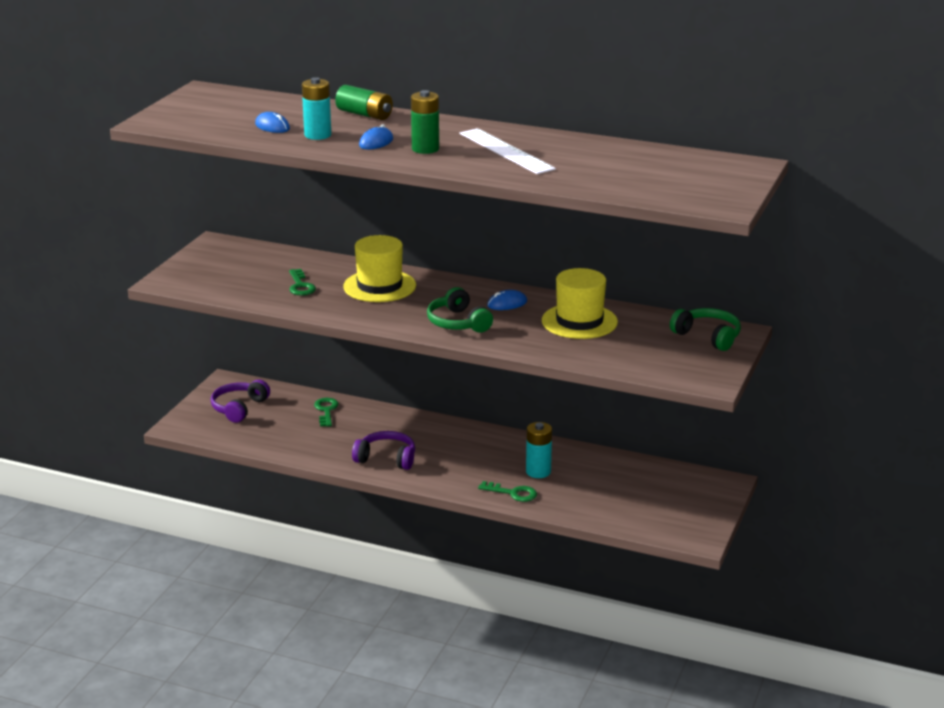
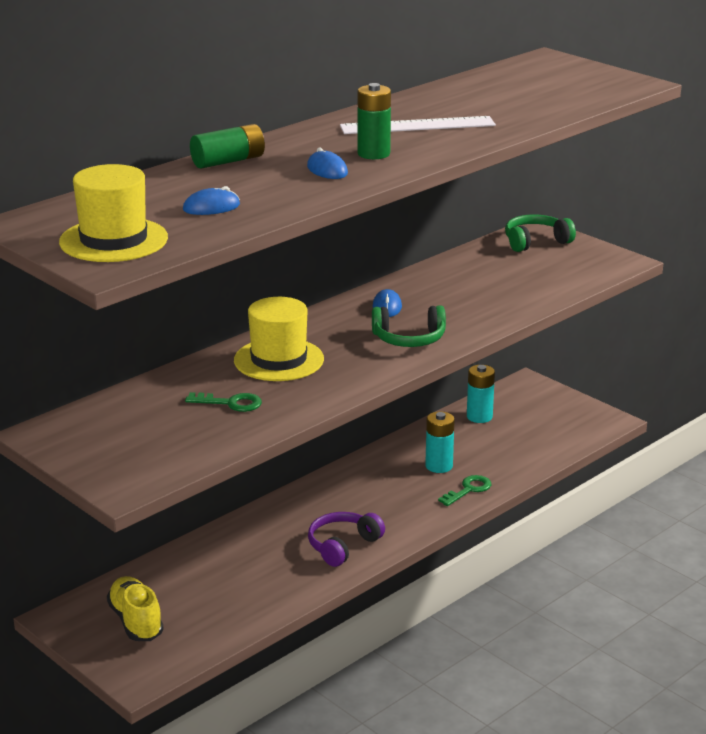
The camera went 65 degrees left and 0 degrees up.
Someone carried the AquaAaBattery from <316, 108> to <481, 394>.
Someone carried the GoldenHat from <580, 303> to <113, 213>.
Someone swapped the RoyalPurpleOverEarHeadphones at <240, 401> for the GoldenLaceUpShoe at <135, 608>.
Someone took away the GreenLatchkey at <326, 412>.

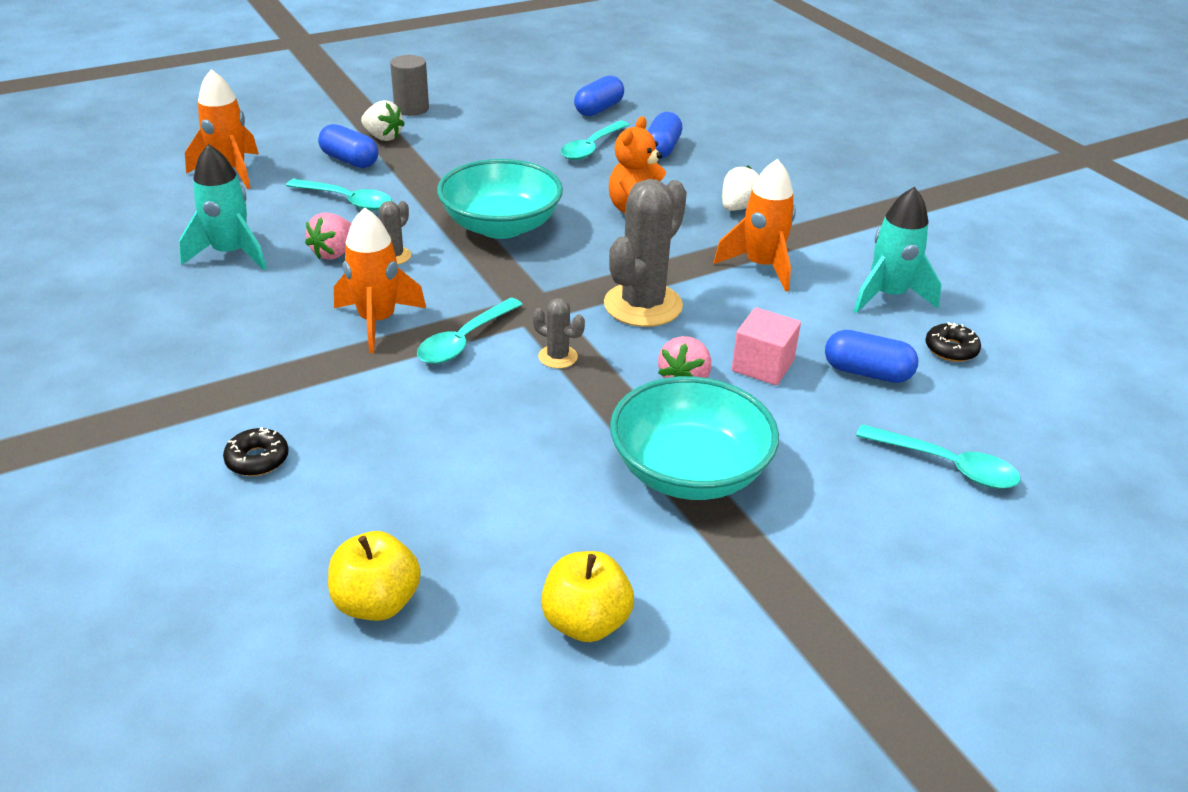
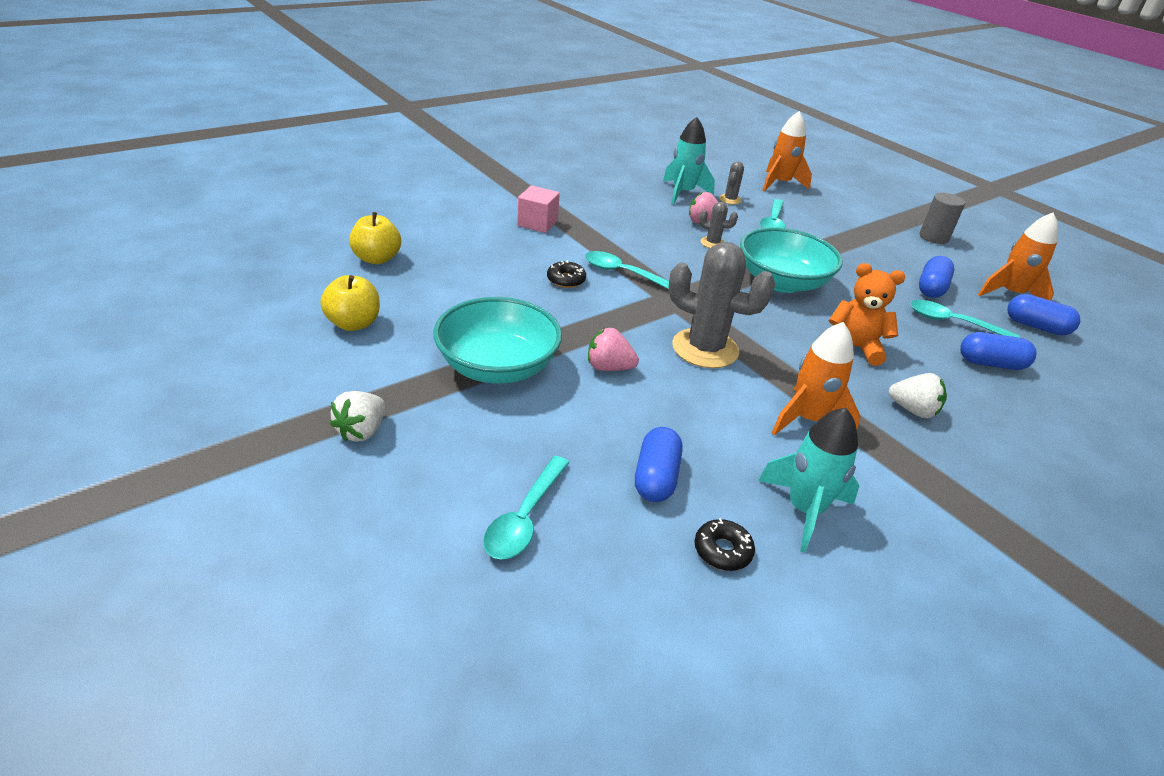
The camera went 80 degrees right and 0 degrees up.
Someone carried the WhiteStrawberry from <383, 120> to <357, 416>.
Someone carried the BlueCapsule from <348, 146> to <936, 277>.
Someone carried the BrightOrangeToyRocket from <380, 280> to <1018, 257>.
Someone carried the AshGreyCactus from <559, 333> to <731, 183>.
Someone carried the RosePinkSolidCube from <766, 346> to <538, 209>.
Someone carried the EbonyDoughnut from <256, 451> to <566, 274>.

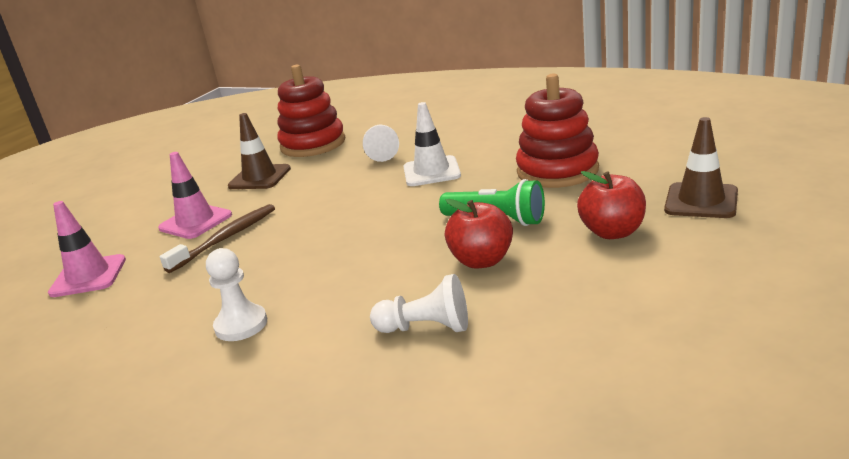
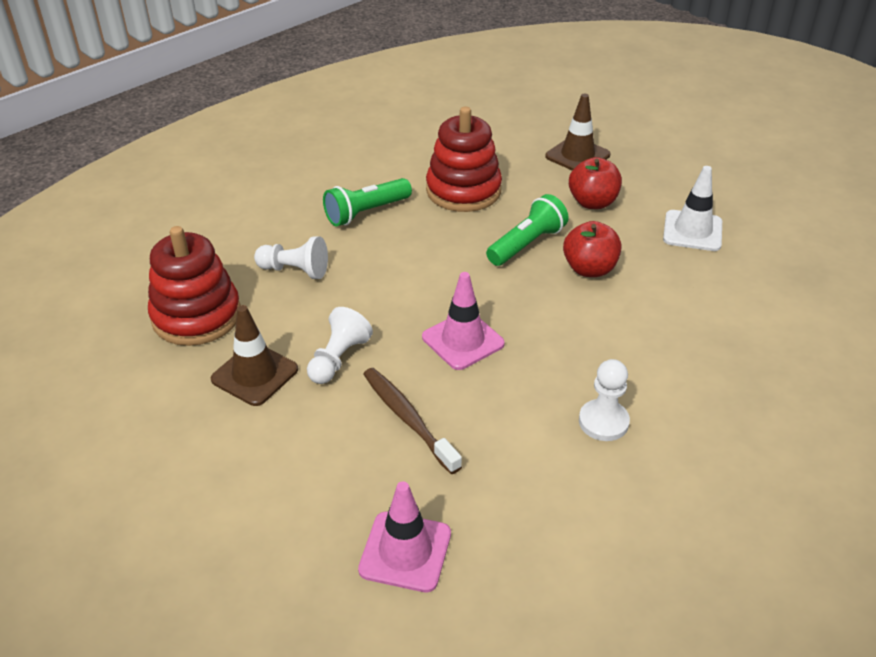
The camera went 75 degrees left and 15 degrees up.
Someone carried the WhiteTrafficCone from <432, 144> to <692, 208>.
Someone carried the RosePinkTrafficCone from <195, 195> to <463, 321>.
Someone carried the WhiteChessPawn from <419, 303> to <340, 345>.
Someone put down the GreenTorch at <367, 202>.

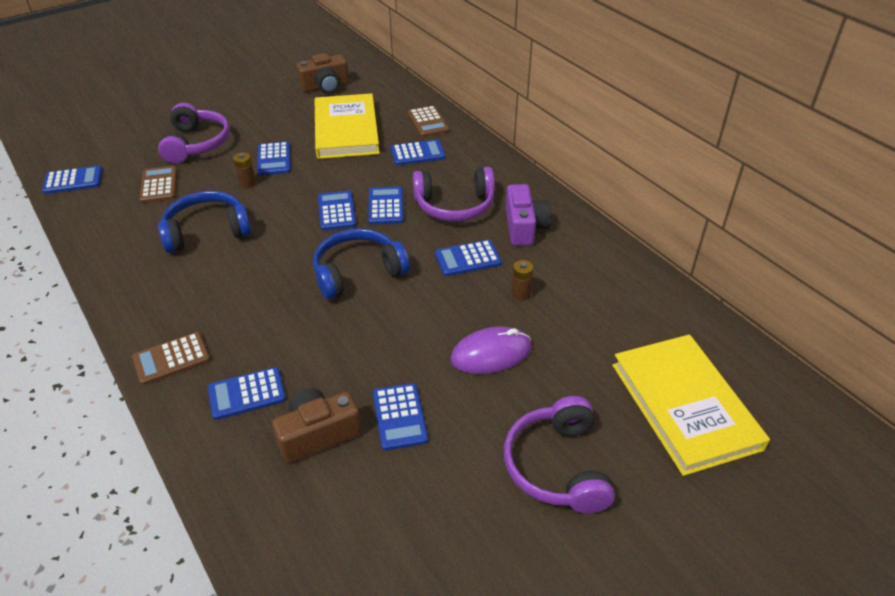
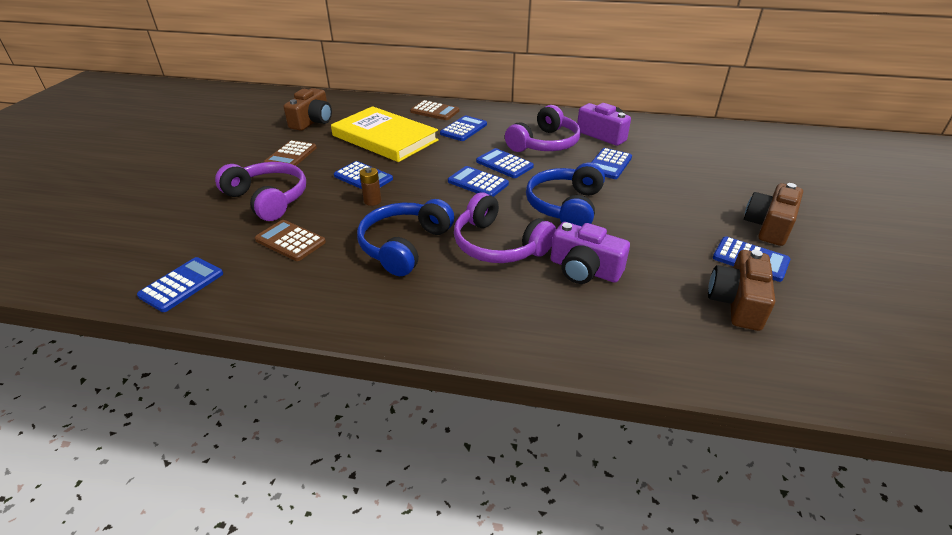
The camera went 45 degrees left and 5 degrees down.
Someone took away the RussetAaBattery at <522, 280>.
Someone took away the RoyalPurpleComputerMouse at <491, 350>.
Someone carried the RussetPocketCalculator from <171, 358> to <290, 153>.
Someone took away the GoldenHardback at <691, 405>.
Someone took away the BluePocketCalculator at <247, 393>.
Someone carried the RoyalPurpleOverEarHeadphones from <559, 455> to <505, 227>.
Someone put down the RussetCamera at <773, 214>.
Someone put down the RoyalPurpleCamera at <590, 253>.

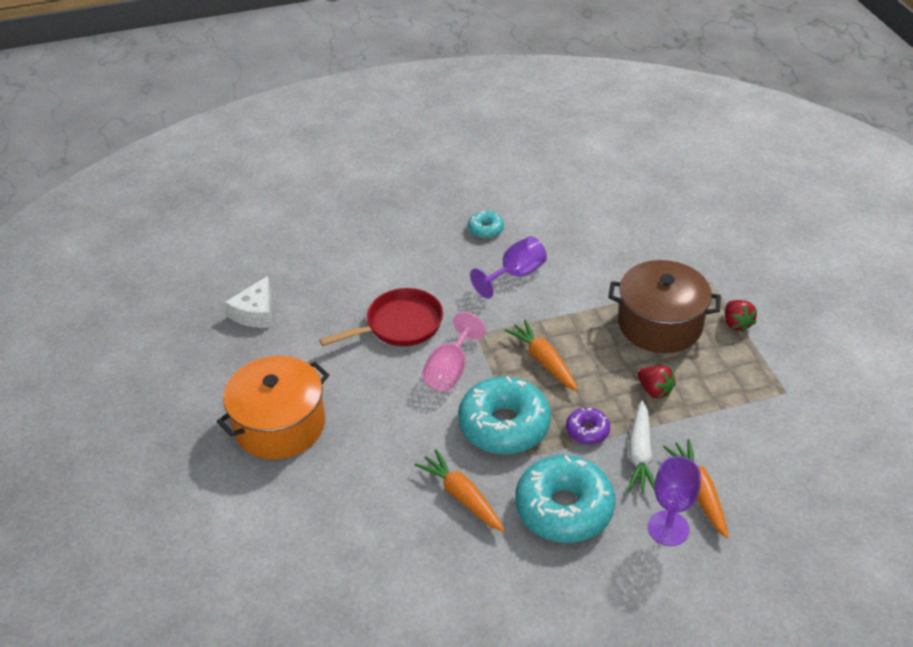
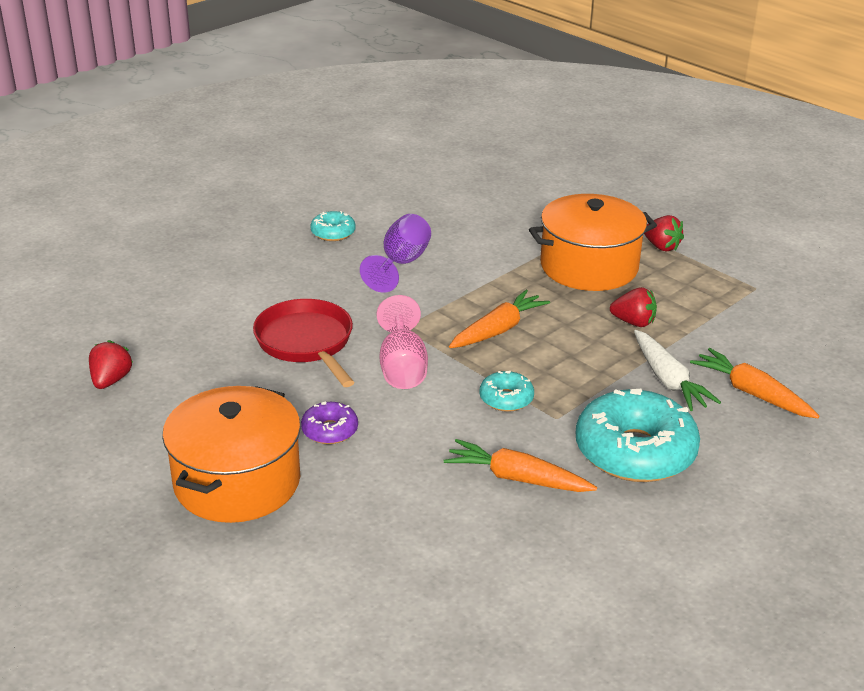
The camera went 30 degrees left and 10 degrees down.
Someone repainted the RussetStockpot at <664, 306>, which became the BrightOrangeStockpot at <593, 242>.
Someone swapped the WhitePieceOfCheese at <248, 302> for the RedStrawberry at <111, 364>.
Someone rotated the RedPan at <381, 317> by 60 degrees counterclockwise.
Someone rotated the BrightOrangeCarrot at <541, 355> by 105 degrees clockwise.
Someone scaled the AquaDoughnut at <504, 415> by 0.47.
Someone carried the RoyalPurpleDoughnut from <588, 426> to <329, 422>.
Someone took away the RoyalPurpleGoblet at <674, 501>.

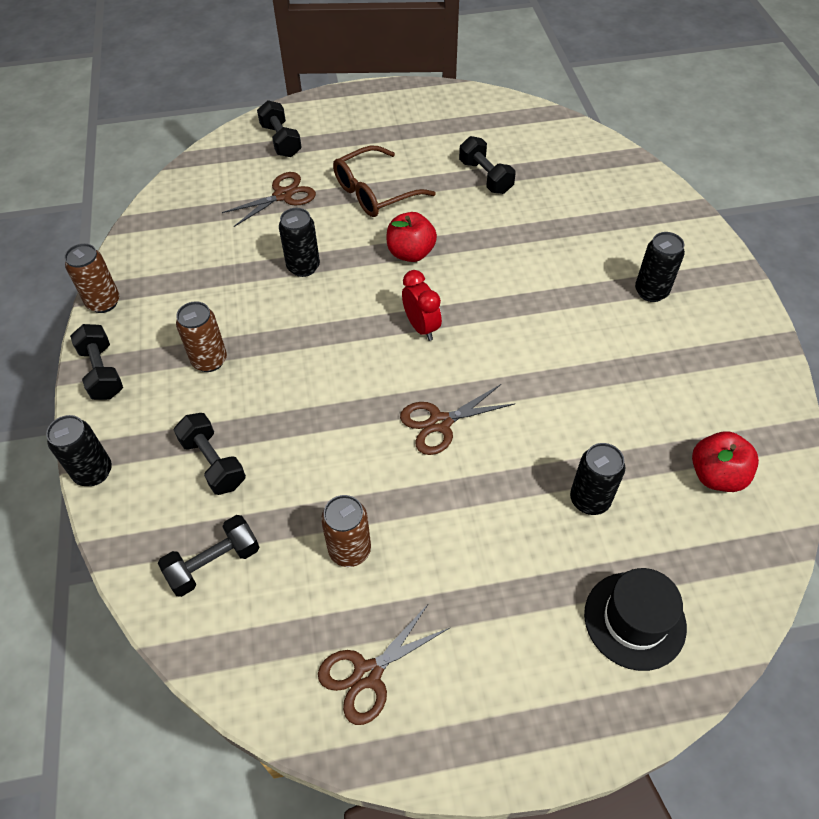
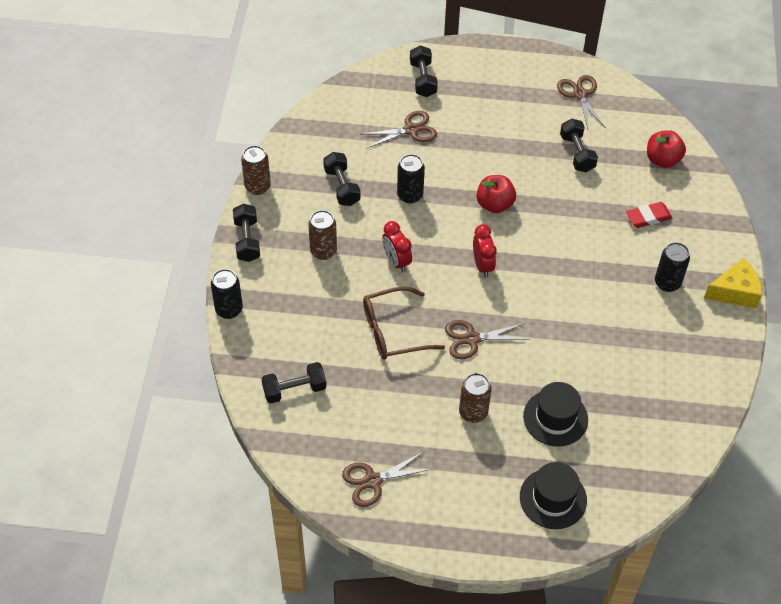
The camera went 15 degrees right and 0 degrees up.
Someone carried the RussetEyeglasses from <384, 181> to <404, 323>.
Someone carried the EbonyDumbbell from <210, 454> to <342, 179>.
Someone carried the RedToyApple from <725, 461> to <666, 149>.
Someone swapped the EbonySodaCan at <597, 479> for the EbonyHat at <555, 414>.
Someone carried the RussetSodaCan from <346, 531> to <475, 398>.
Someone put down the RussetShears at <581, 102>.
Someone put down the RedPencilEraser at <649, 215>.
Someone put down the RedBedsideClock at <397, 246>.
Someone put down the GoldenPieceOfCheese at <733, 283>.

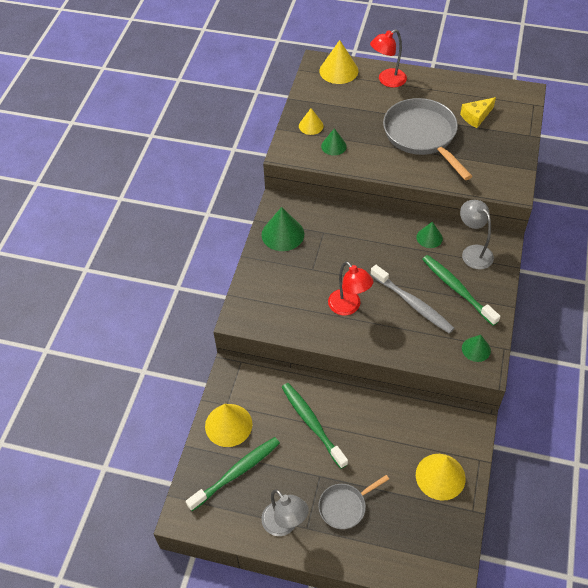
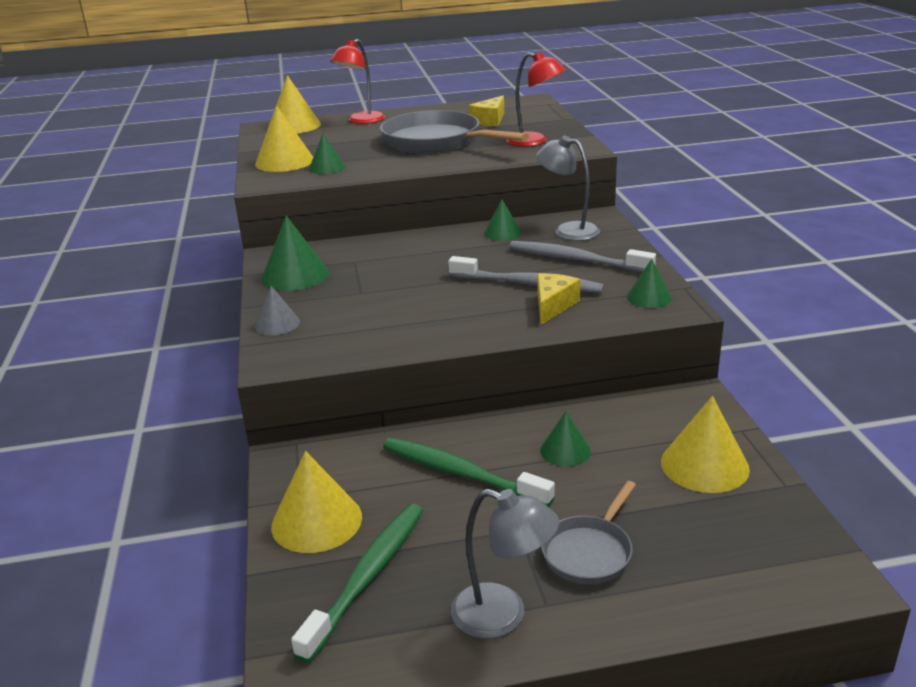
The camera went 25 degrees left and 25 degrees down.
Someone scaled the GoldenConeShape at <311, 121> by 1.66.
Someone repainted the GreenDentalBrush at <461, 290>, which became the AshGreyDentalBrush at <582, 256>.
Someone carried the RedDeskLamp from <350, 288> to <536, 99>.
Someone put down the GoldenPieceOfCheese at <559, 299>.
Someone put down the AshGreyConeShape at <277, 310>.
Someone put down the GreenConeShape at <565, 439>.

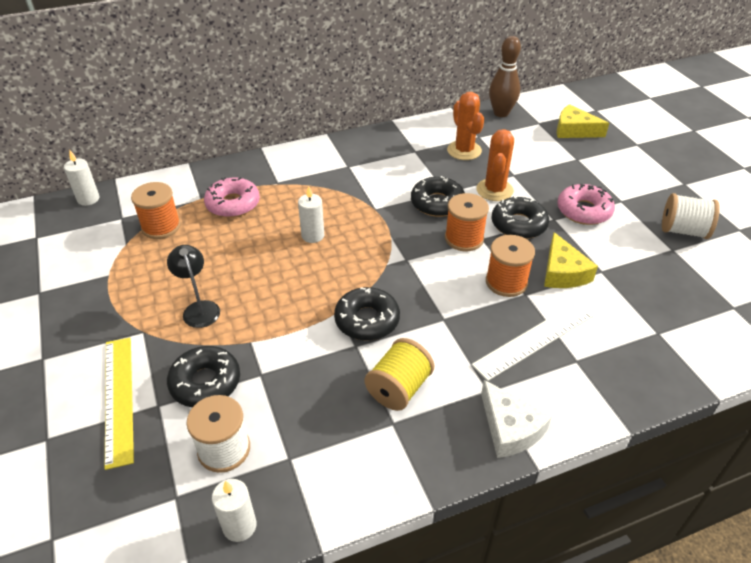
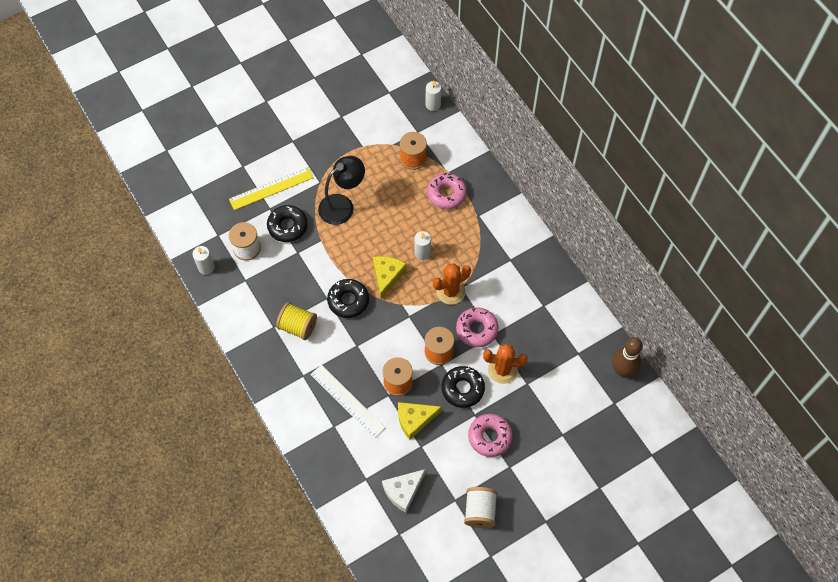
The camera went 80 degrees right and 20 degrees up.
Someone carried the BrightOrangeCactus from <465, 126> to <452, 284>.
Someone carried the GoldenPieceOfCheese from <583, 121> to <390, 277>.
Someone repainted the EbonyDoughnut at <438, 196>, which became the RosePinkDoughnut at <477, 327>.
Someone scaled the EbonyDeskLamp at <193, 286> by 1.54.
Someone carried the WhitePieceOfCheese from <516, 419> to <404, 491>.

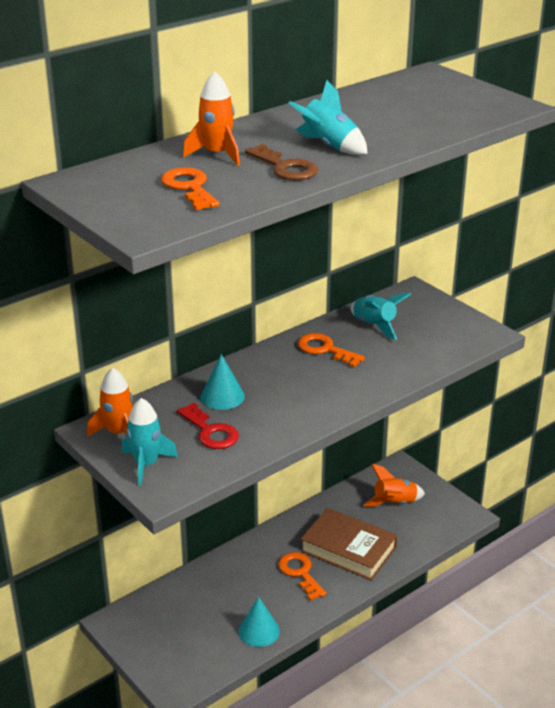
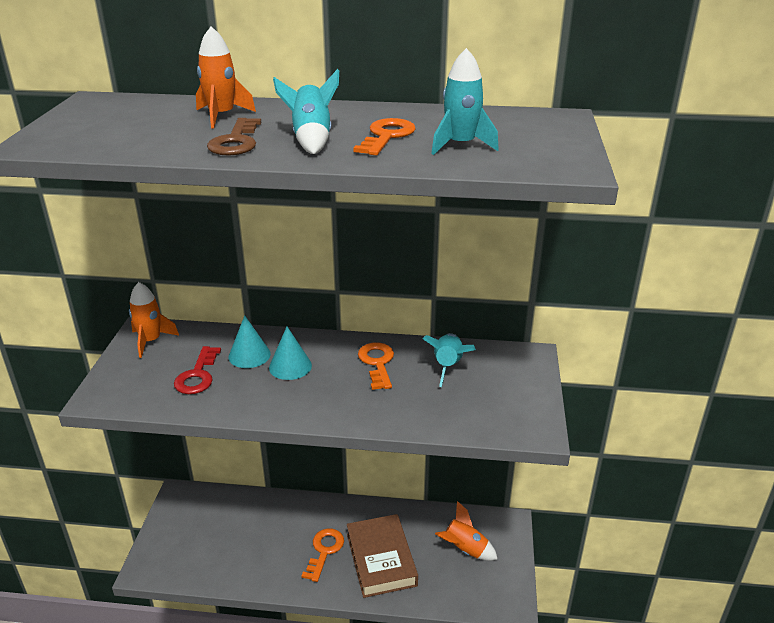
The camera went 45 degrees right and 0 degrees up.
Someone carried the BrightOrangeLatchkey from <190, 188> to <384, 136>.
Someone carried the AquaToyRocket from <149, 442> to <465, 101>.
Someone carried the AquaConeShape from <259, 622> to <290, 353>.

